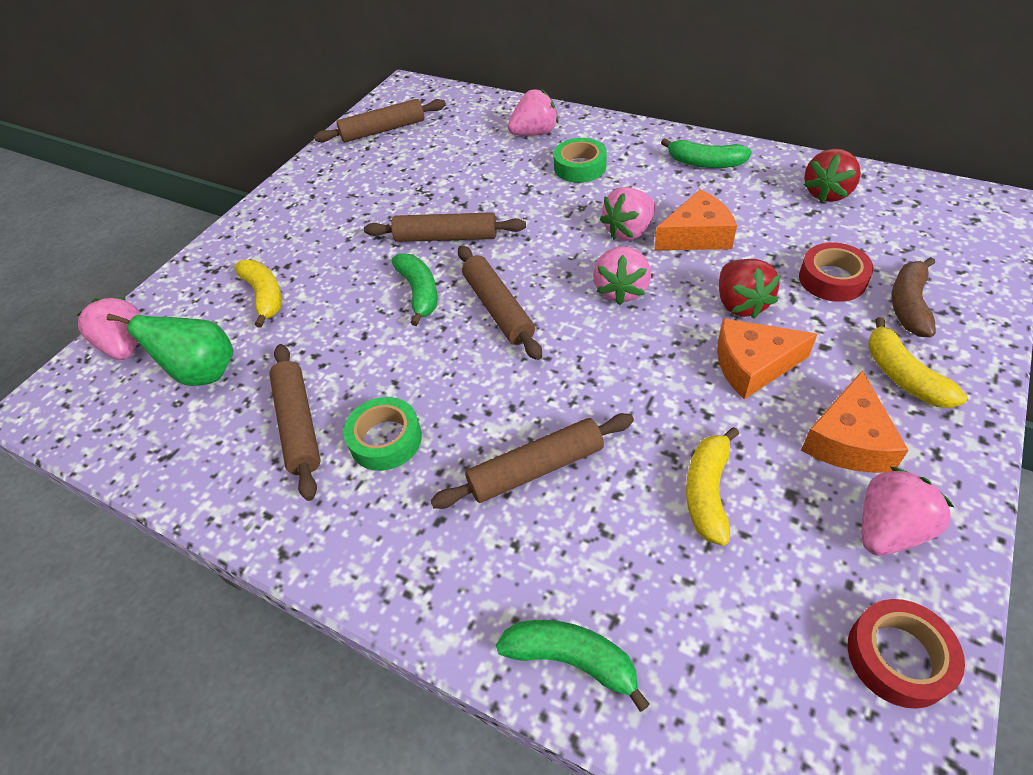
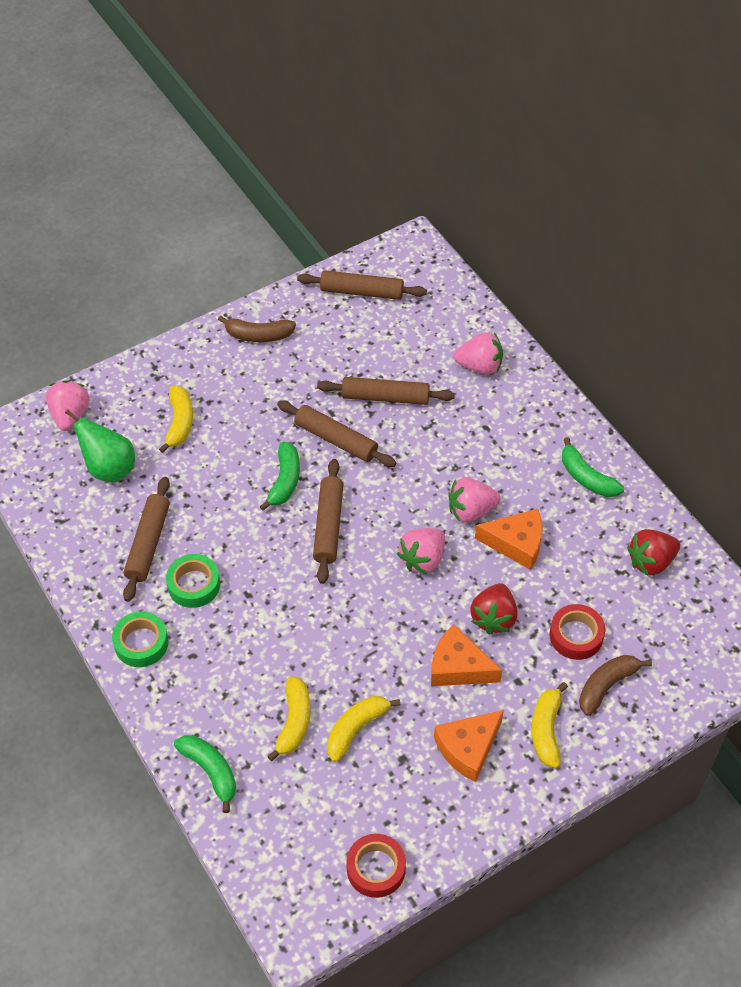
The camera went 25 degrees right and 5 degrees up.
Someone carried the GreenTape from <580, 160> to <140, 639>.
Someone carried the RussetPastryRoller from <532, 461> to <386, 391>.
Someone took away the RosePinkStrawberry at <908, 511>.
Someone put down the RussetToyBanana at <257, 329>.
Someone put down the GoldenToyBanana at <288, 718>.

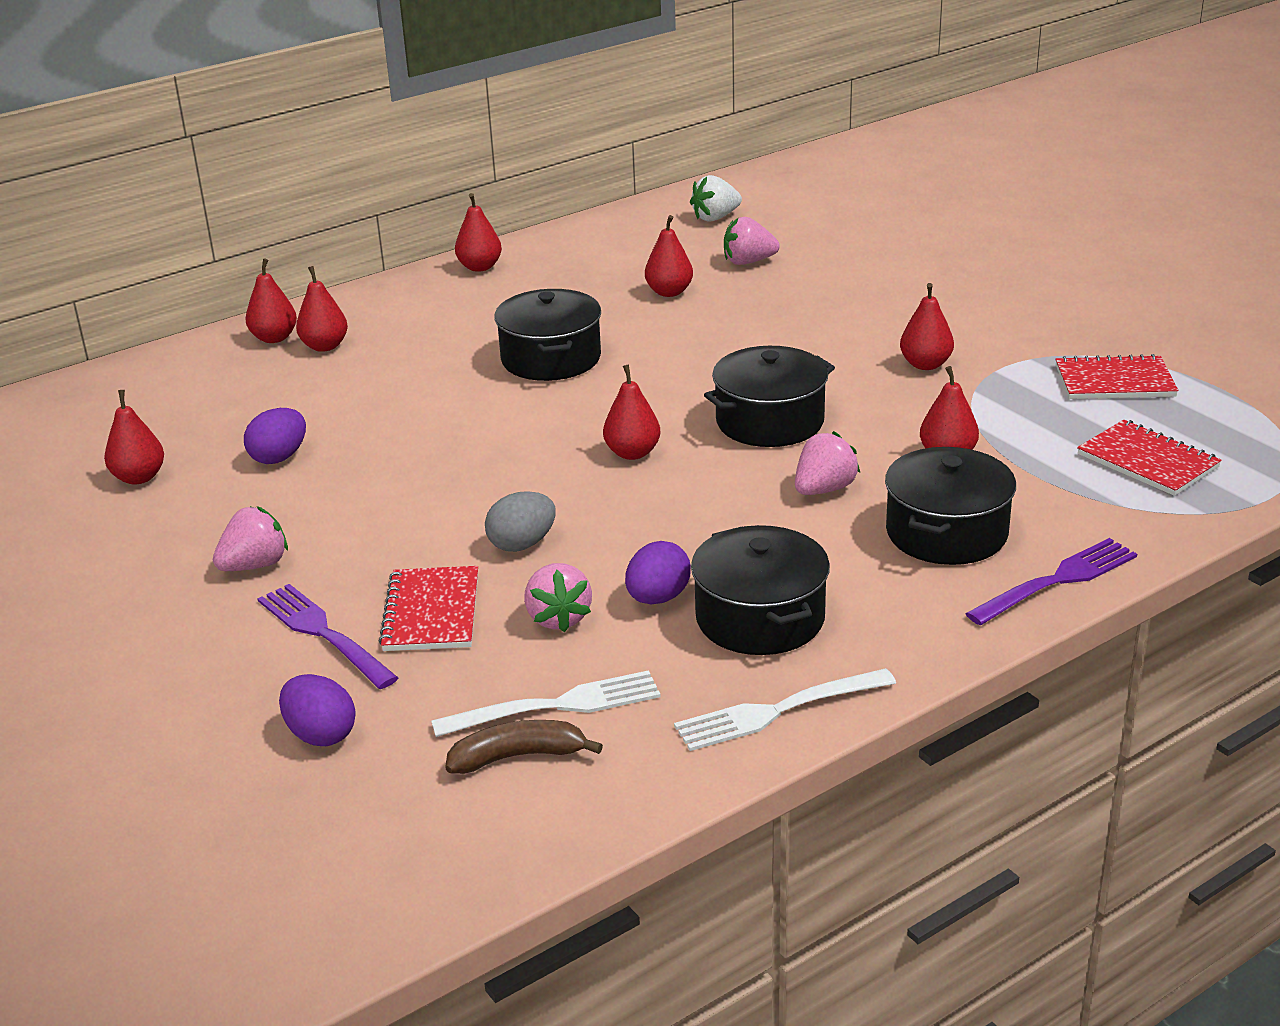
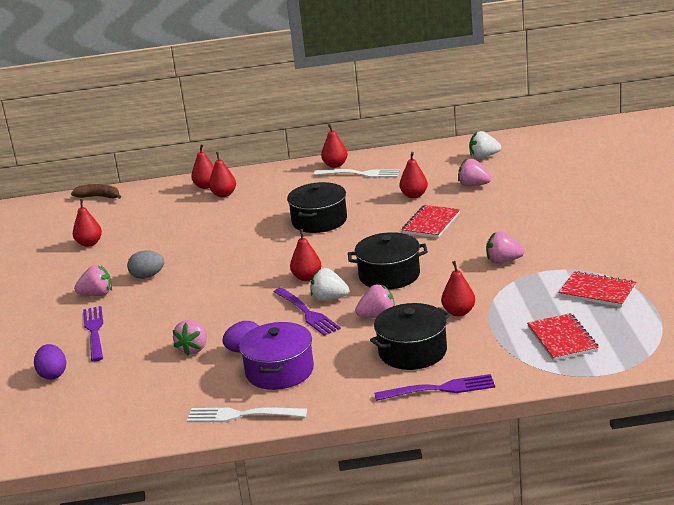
The camera went 30 degrees right and 5 degrees down.
Someone swapped the RedToyPear at <927, 326> for the RosePinkStrawberry at <505, 247>.
Someone took away the RoyalPurpleToyEgg at <275, 436>.
Someone carried the AshGreyToyEgg from <520, 521> to <145, 264>.
Someone repainted the EbonyStockpot at <760, 590>, which became the RoyalPurpleStockpot at <276, 356>.
Someone carried the RedNotepad from <428, 608> to <431, 221>.
Someone carried the WhiteDinnerFork from <546, 703> to <357, 173>.
Someone carried the RussetToyBanana from <524, 747> to <96, 191>.
Someone put down the WhiteStrawberry at <329, 284>.
Someone put down the RoyalPurpleDinnerFork at <307, 312>.

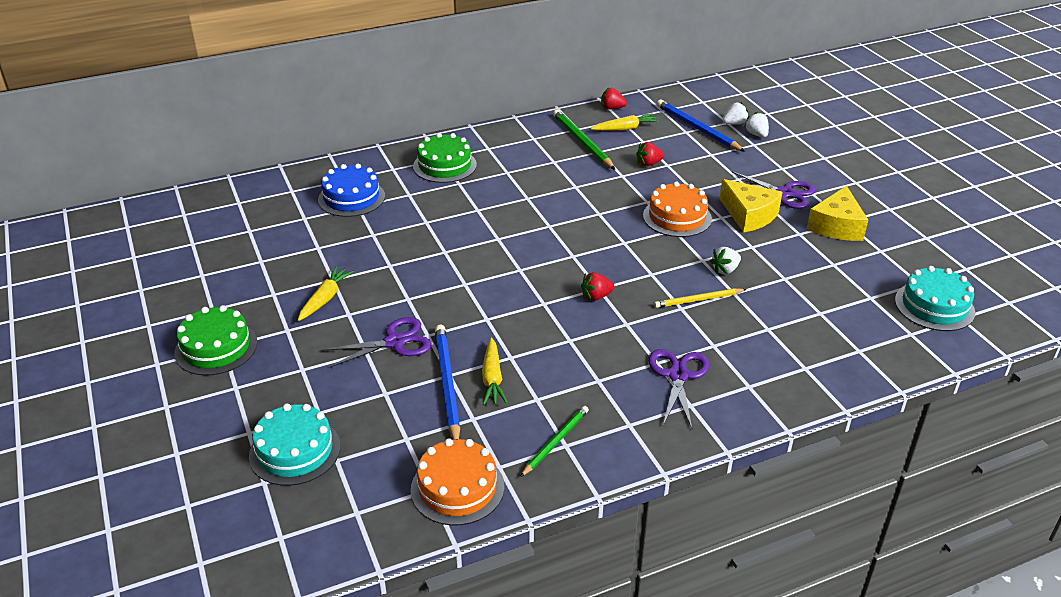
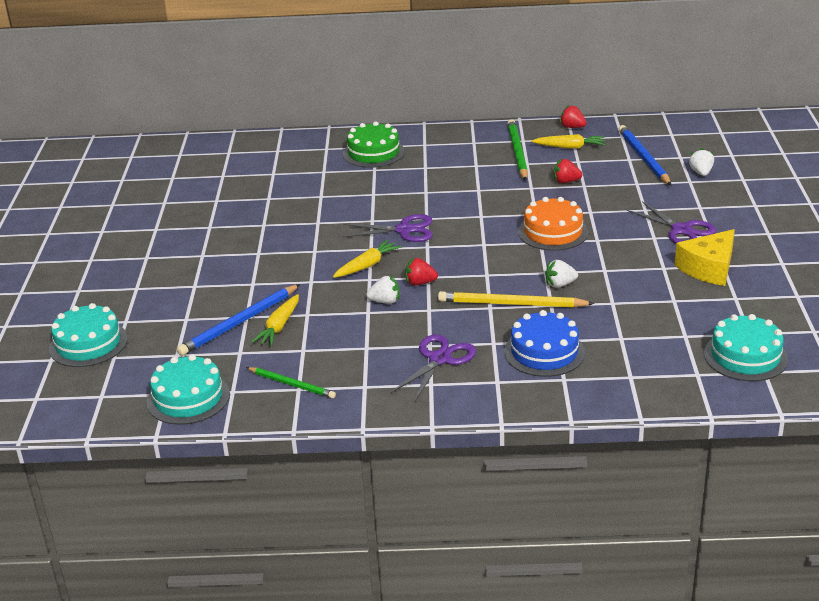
The camera went 25 degrees right and 5 degrees down.
Someone carried the WhiteStrawberry from <736, 113> to <383, 290>.
Someone carried the BlueCake from <351, 190> to <544, 343>.
Someone took away the GoldenPieceOfCheese at <750, 206>.
Someone carried the GoldenCarrot from <326, 293> to <367, 259>.
Someone scaled the GoldenWoodenPencil at <700, 298> by 1.59.
Someone took away the GreenCake at <215, 340>.
Someone carried the RoyalPurpleShears from <376, 343> to <387, 228>.
Someone rotated the BlueWoodenPencil at <447, 382> by 150 degrees counterclockwise.
Someone rotated the GreenWoodenPencil at <554, 441> by 60 degrees clockwise.
Someone repainted the BrightOrangeCake at <457, 482>, which became the AquaCake at <188, 389>.

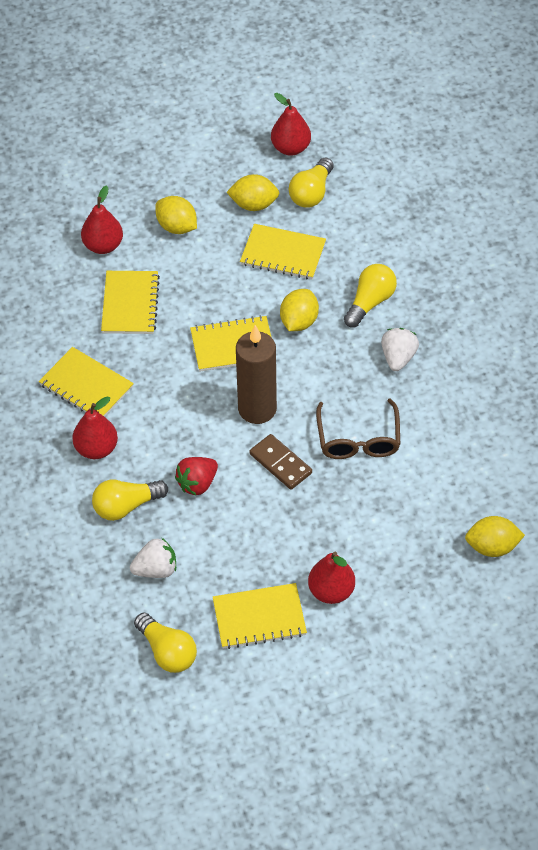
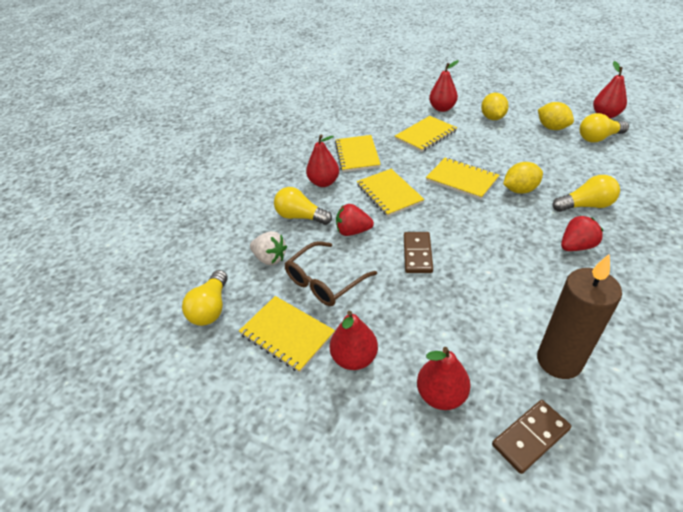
The camera went 50 degrees right and 10 degrees down.
Someone carried the GoldenNotepad from <283, 251> to <390, 193>.
Someone carried the RussetCandle from <256, 374> to <579, 316>.
Someone repainted the WhiteStrawberry at <400, 349>, which became the RedStrawberry at <582, 233>.
Someone carried the RussetEyeglasses from <358, 428> to <330, 273>.
Someone swapped the GoldenLemon at <495, 536> for the RussetDomino at <531, 437>.
Someone put down the RedToyPear at <444, 378>.

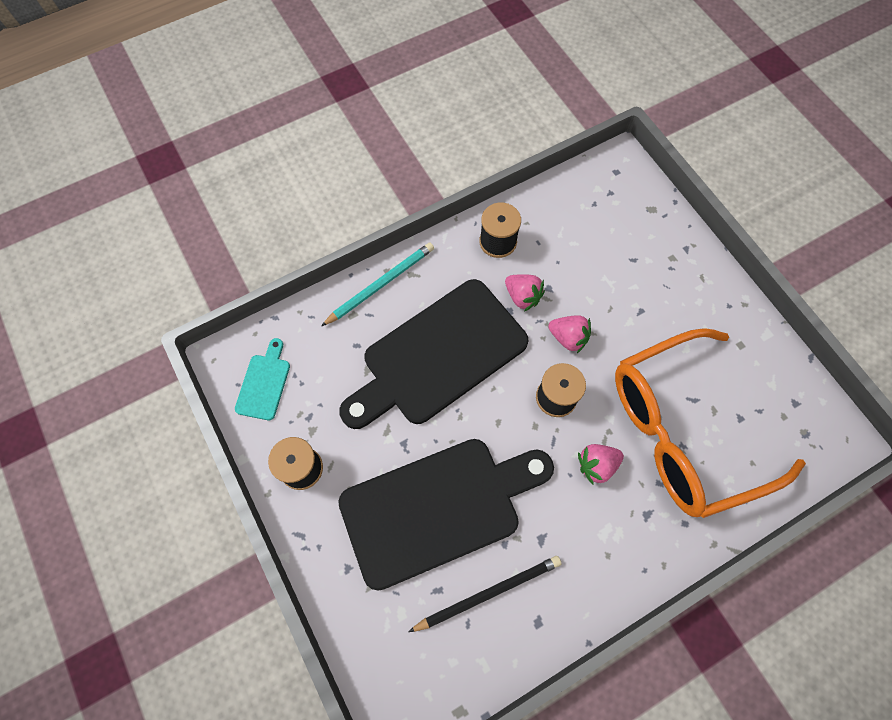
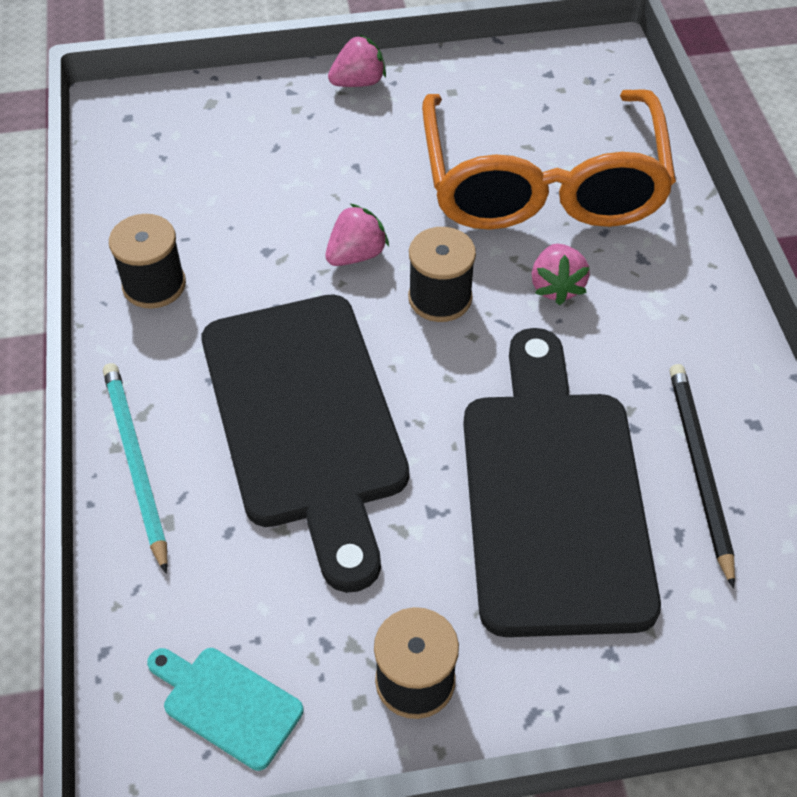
The camera went 70 degrees left and 15 degrees down.
Someone carried the RosePinkStrawberry from <525, 292> to <357, 61>.

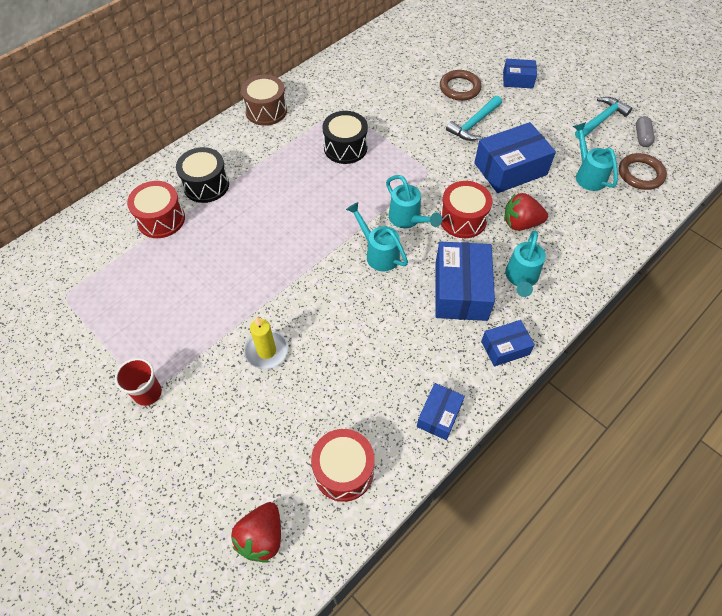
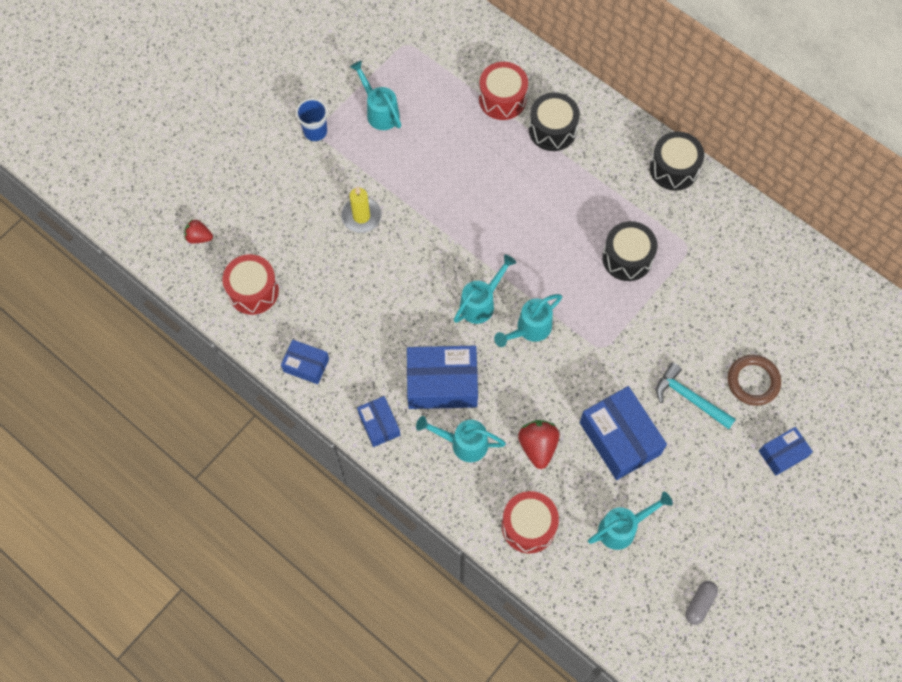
The camera went 85 degrees right and 10 degrees up.
Someone rotated the BlueBox at <520, 74> by 60 degrees clockwise.
Someone repainted the RussetSnareDrum at <264, 100>, which became the EbonySnareDrum at <677, 161>.
Someone took away the AquaHammer at <603, 118>.
Someone rotated the AshGreyCapsule at <645, 131> by 60 degrees counterclockwise.
Someone took away the RussetHoop at <643, 171>.
Someone carried the RedSnareDrum from <466, 209> to <530, 522>.
Someone repainted the RedBeaker at <138, 382>, which became the BlueBeaker at <312, 119>.
Someone scaled the RedStrawberry at <256, 532> by 0.63.
Someone put down the AquaSprinklingCan at <375, 95>.

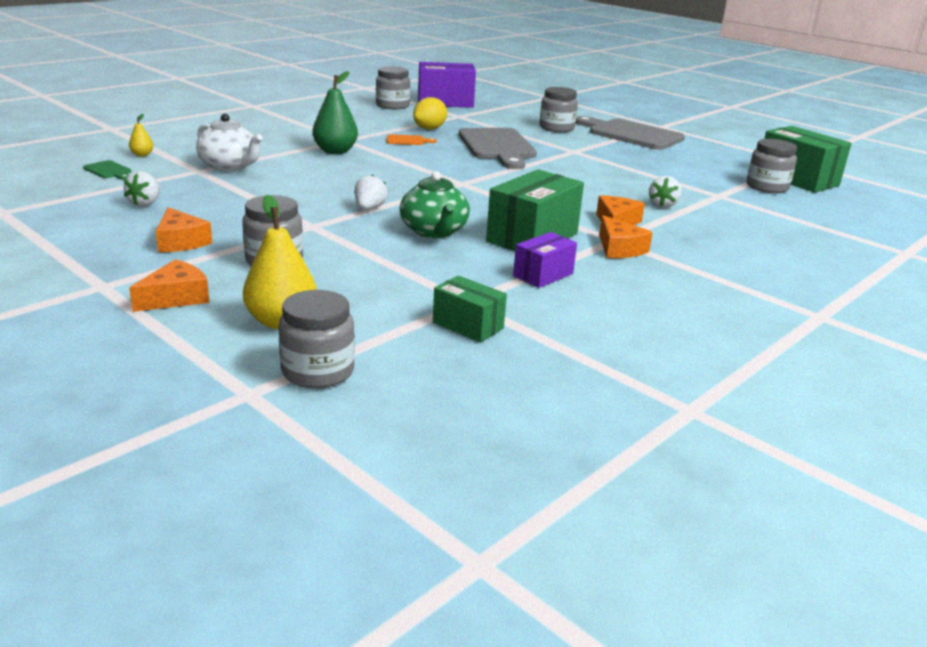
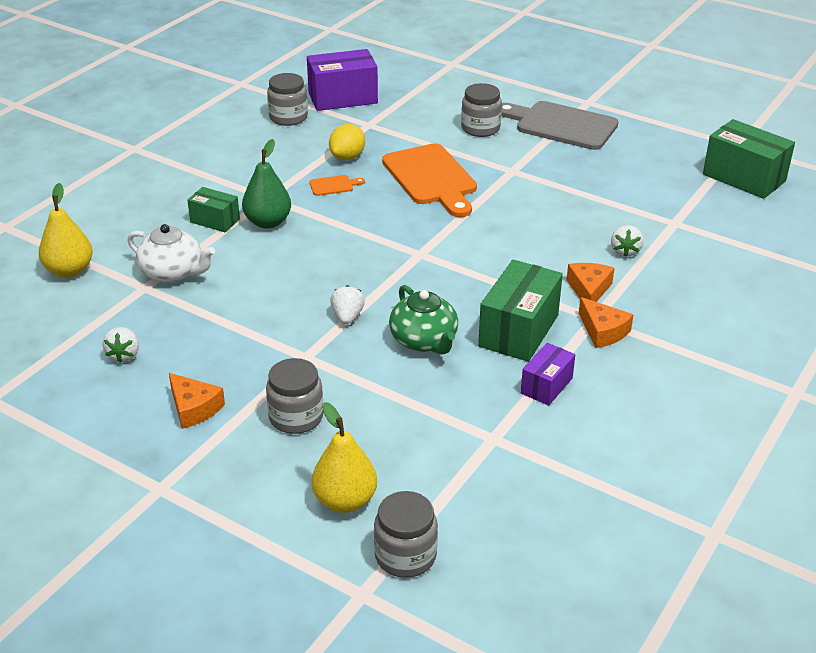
The camera went 10 degrees left and 10 degrees up.
Someone scaled the GoldenToyPear at <141, 135> by 2.05.
Someone repainted the AshGreyBreadBoard at <498, 148>, which became the BrightOrangeBreadBoard at <429, 180>.
Someone took away the AshGreyJar at <771, 166>.
Someone took away the GreenBreadBoard at <107, 170>.
Someone took away the BrightOrangePieceOfCheese at <169, 285>.
Someone carried the GreenBox from <470, 309> to <213, 209>.

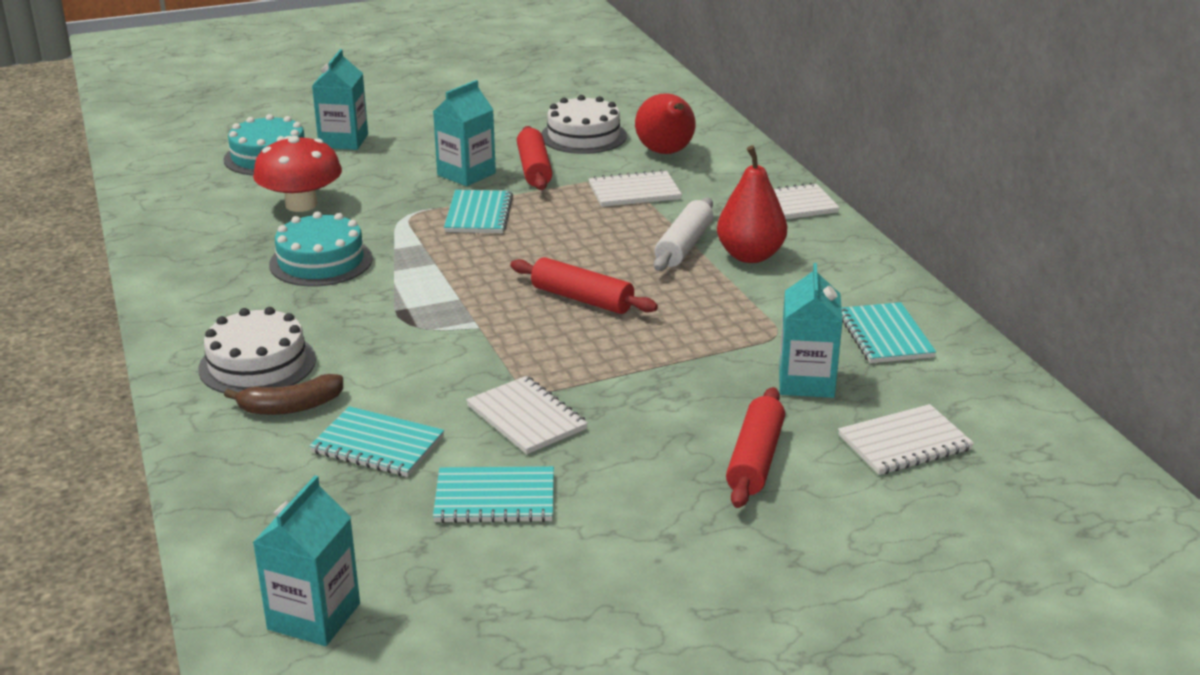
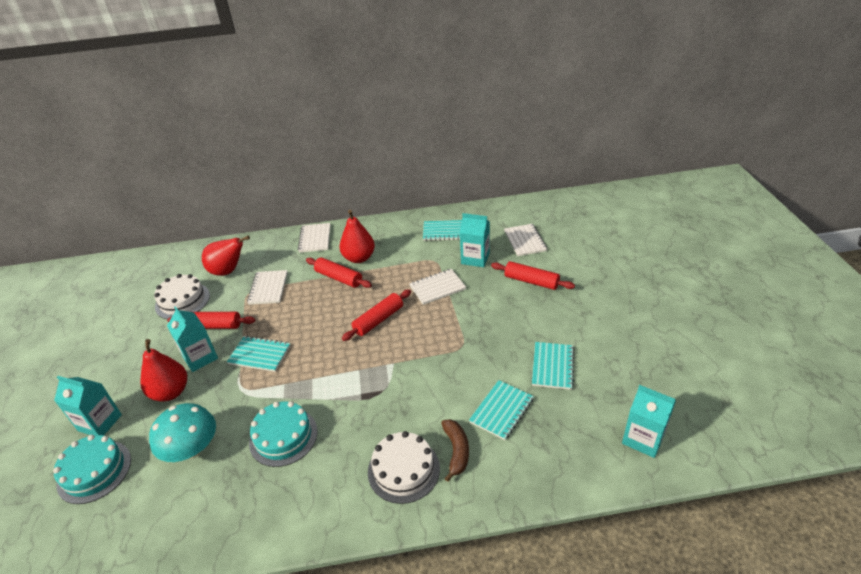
The camera went 75 degrees left and 10 degrees up.
Someone repainted the RedFungus at <297, 174>, which became the AquaFungus at <182, 432>.
Someone repainted the WhitePastryRoller at <683, 234>, which became the RedPastryRoller at <339, 272>.
Someone carried the WhiteNotepad from <527, 415> to <437, 287>.
Someone put down the RedToyPear at <163, 370>.

